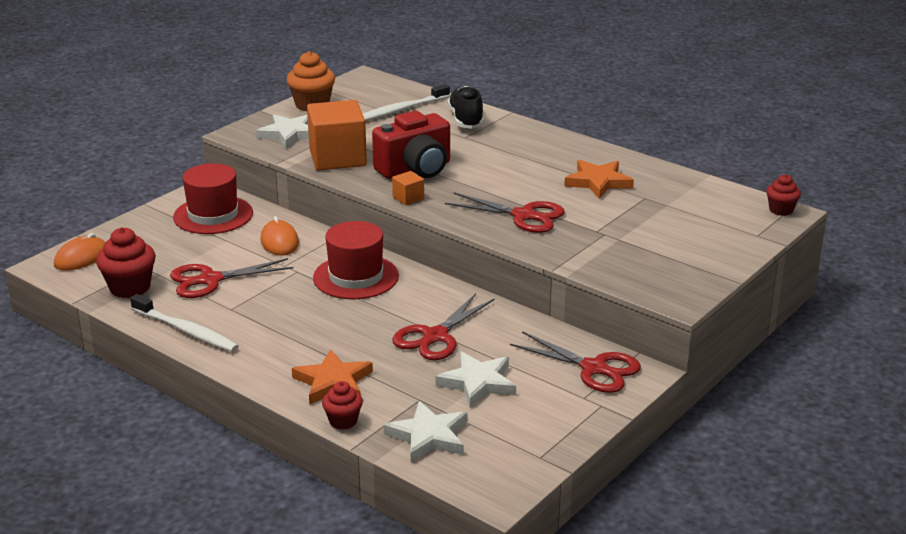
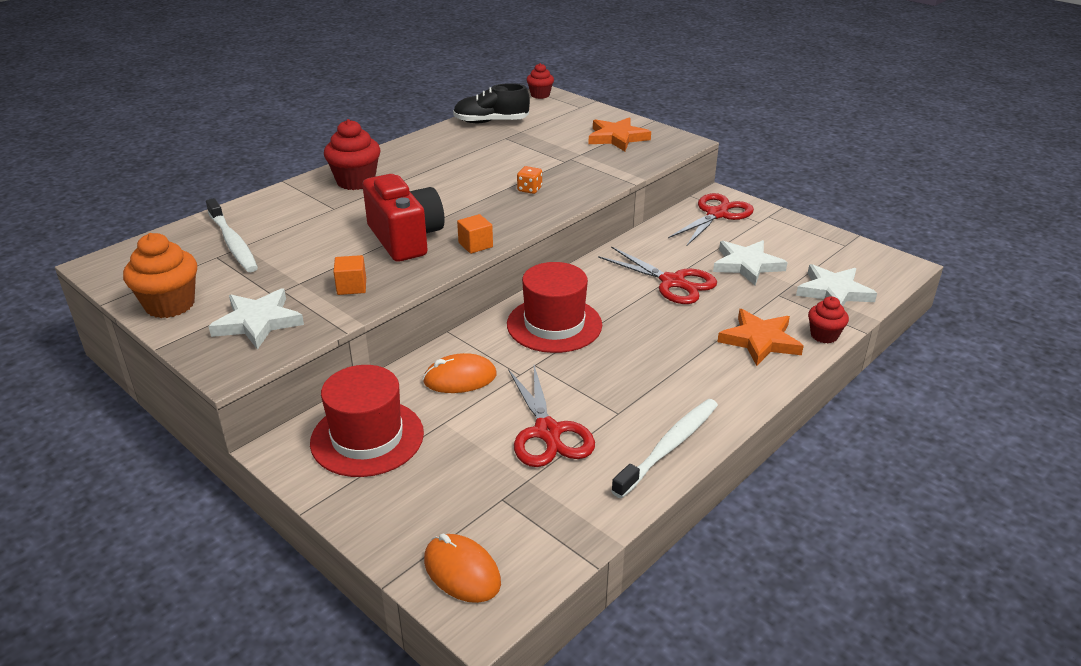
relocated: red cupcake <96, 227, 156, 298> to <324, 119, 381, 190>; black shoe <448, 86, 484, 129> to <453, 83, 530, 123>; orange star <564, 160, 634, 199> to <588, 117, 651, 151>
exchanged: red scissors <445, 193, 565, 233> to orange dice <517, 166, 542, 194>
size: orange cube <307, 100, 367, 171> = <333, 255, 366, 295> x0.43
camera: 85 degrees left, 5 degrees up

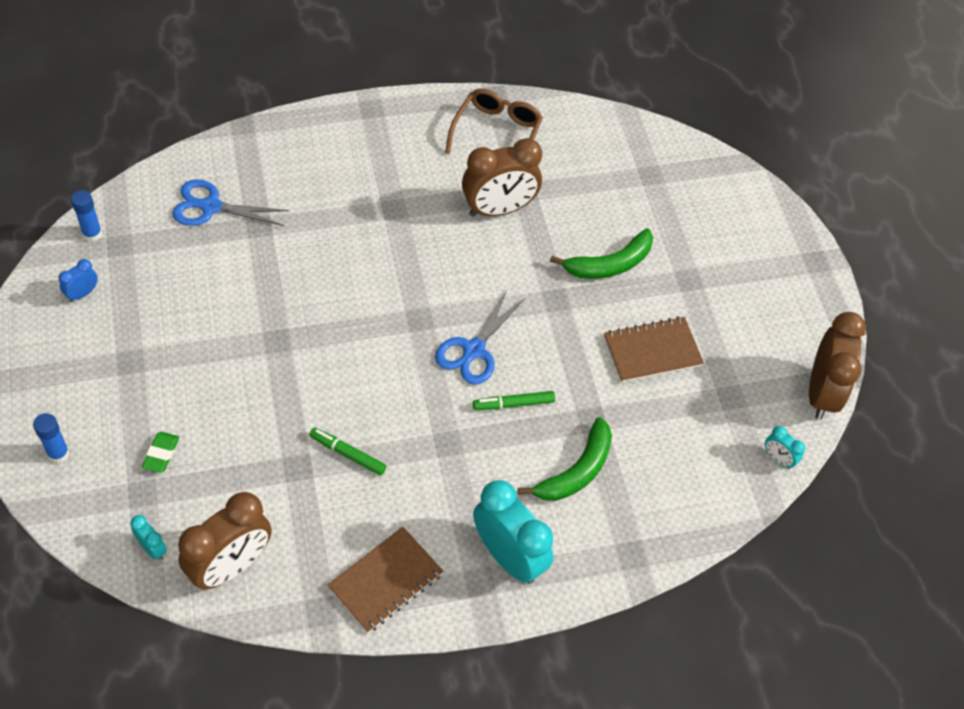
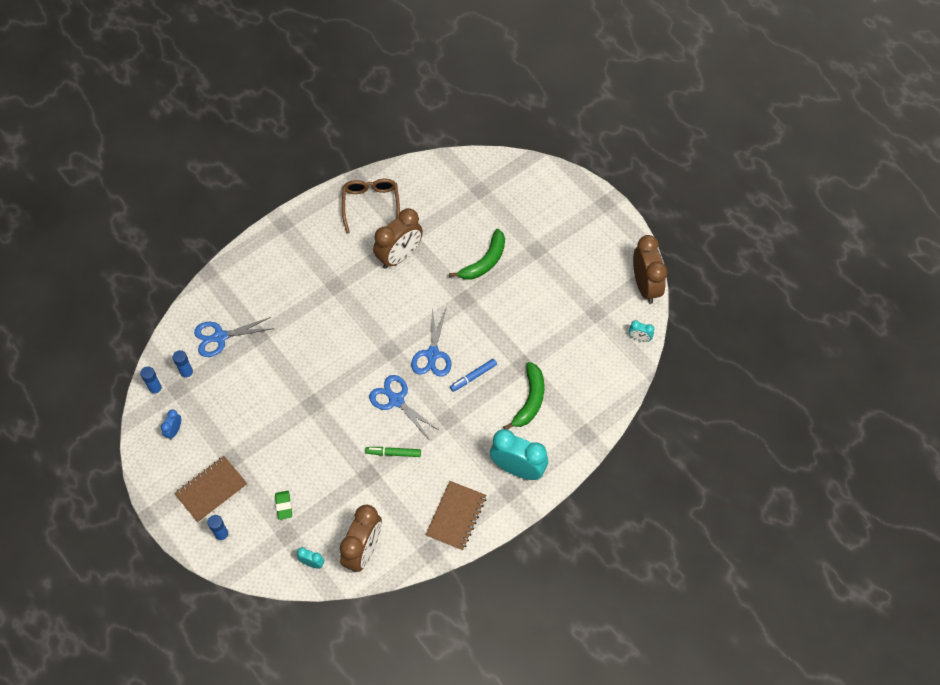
appeared: blue glue stick <173, 350, 194, 380>; blue scissors <369, 375, 440, 439>
relocated: brown notebook <604, 316, 704, 383> to <174, 456, 247, 523>
colour: green marker <473, 391, 555, 410> to blue marker <450, 359, 497, 392>
camera: 20 degrees left, 5 degrees up

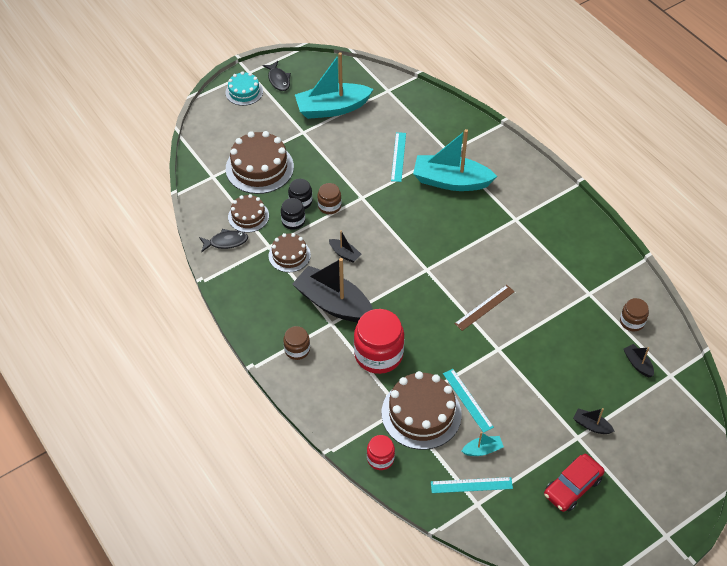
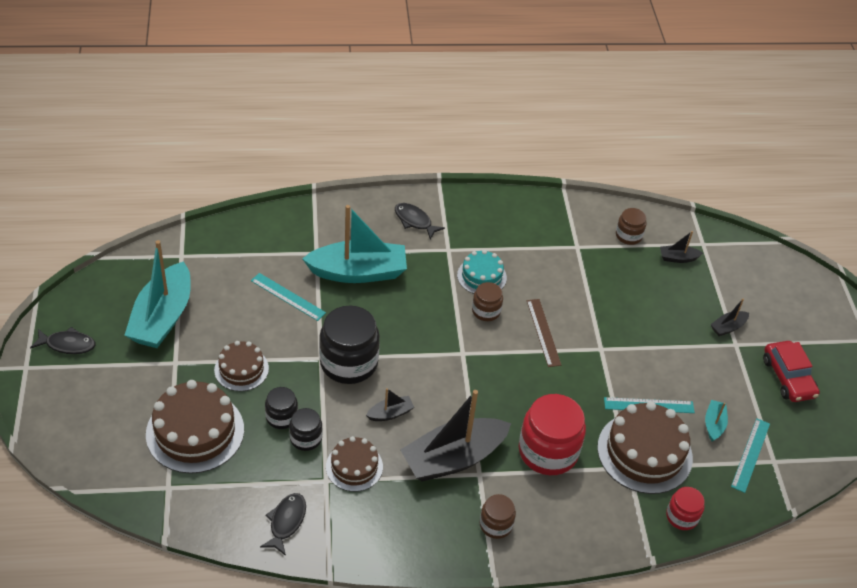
appeared: black jar <319, 306, 380, 384>; black fish <395, 203, 445, 240>
relocated: turquoise cake <226, 71, 263, 106> to <457, 250, 507, 294>; brown cake <228, 194, 269, 233> to <214, 341, 269, 391>; brown jar <317, 183, 341, 214> to <472, 282, 503, 321>
spun: turquoise boat <413, 129, 497, 191> = <302, 205, 407, 283> 135 degrees counterclockwise
camera: 65 degrees left, 5 degrees down

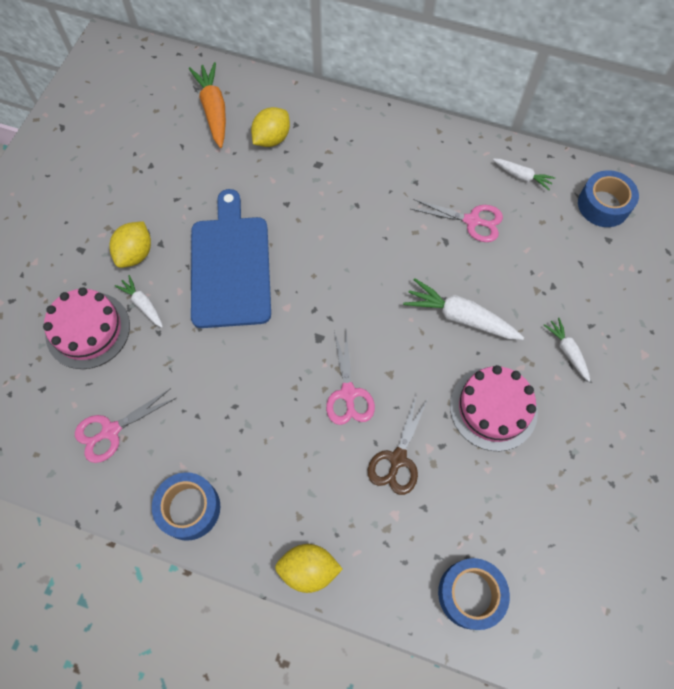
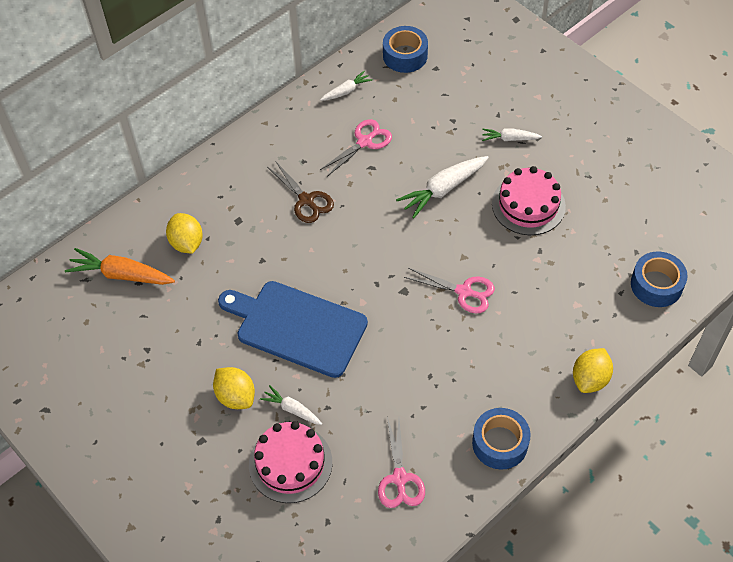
relocated: brown scissors <368, 393, 428, 495> to <267, 162, 334, 223>
spun: white carrot <115, 275, 163, 328> = <260, 385, 322, 425> 45 degrees clockwise
camera: 60 degrees left, 10 degrees down

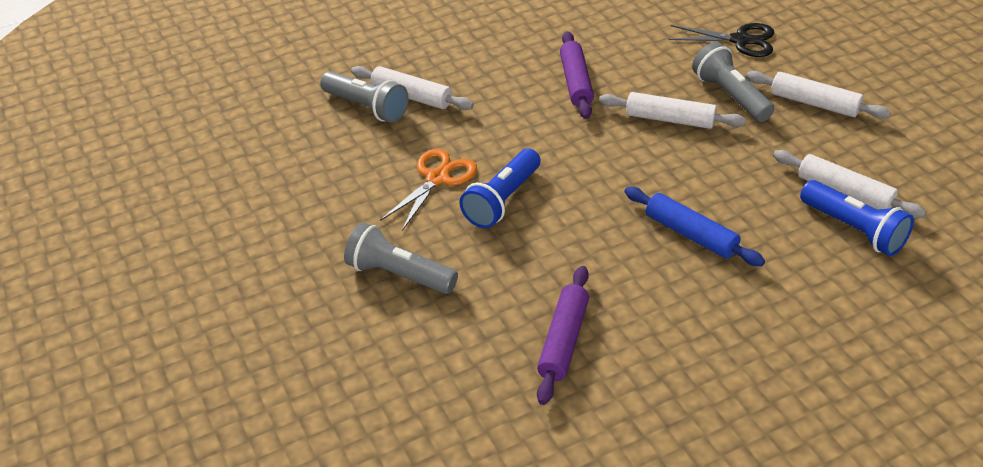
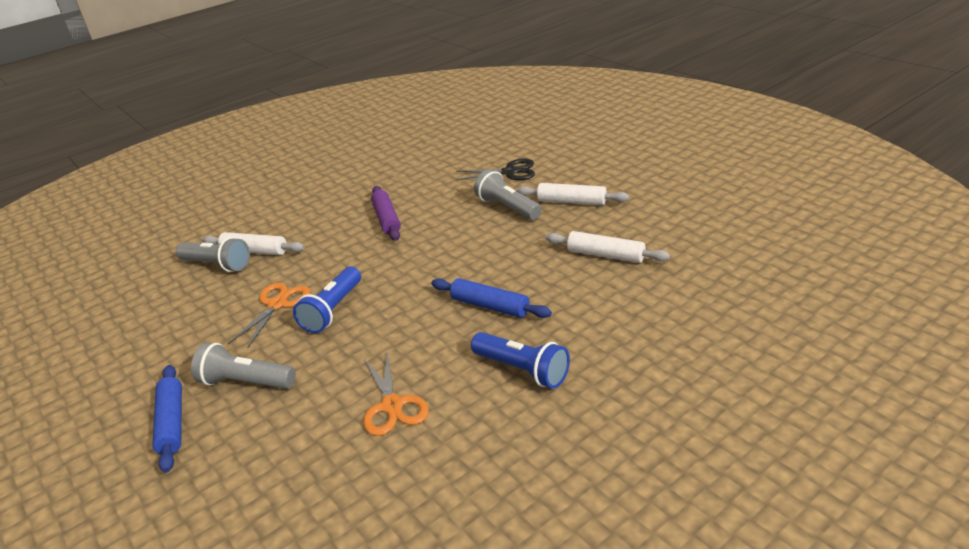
missing: white rolling pin <599, 92, 746, 129>
appeared: blue rolling pin <152, 365, 182, 473>
relocated: blue flashlight <800, 180, 914, 256> to <471, 332, 570, 389>
exchanged: purple rolling pin <537, 266, 589, 405> to orange scissors <363, 352, 429, 436>
camera: 10 degrees left, 10 degrees down

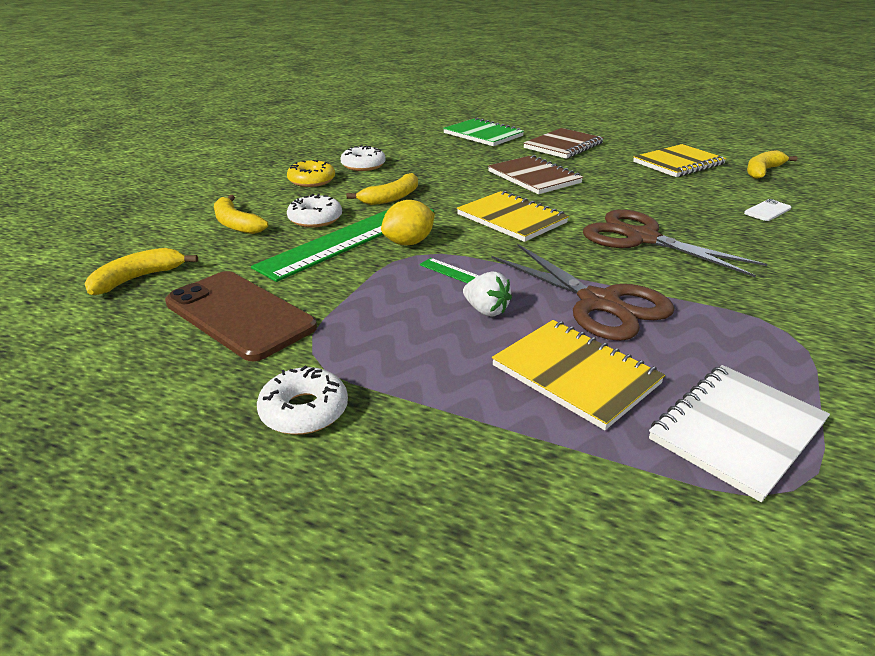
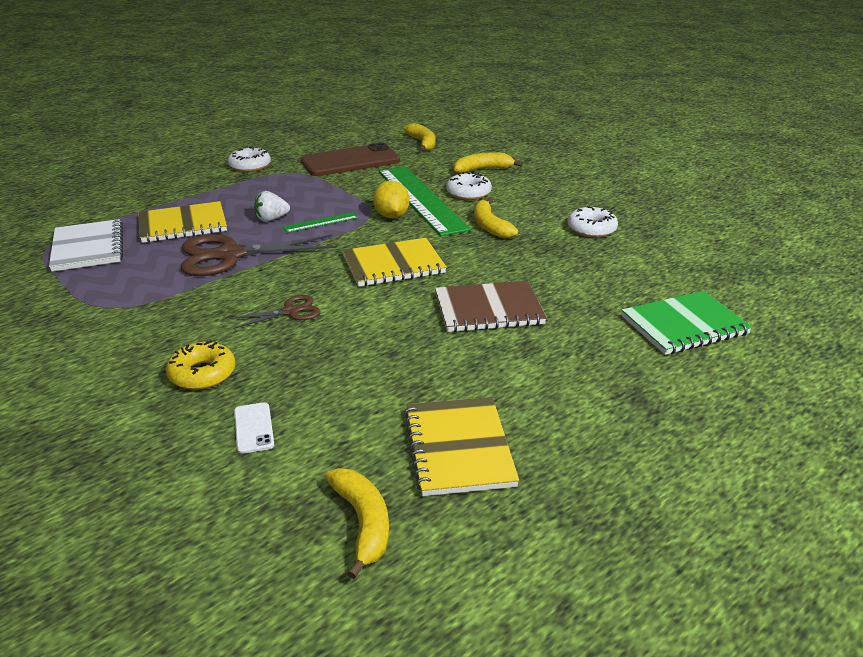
missing: brown notebook <523, 128, 604, 159>
relocated: yellow donut <287, 160, 335, 187> to <166, 340, 235, 390>
size: brown scissors <583, 209, 768, 277> = <229, 295, 320, 329> x0.51
camera: 115 degrees right, 0 degrees up

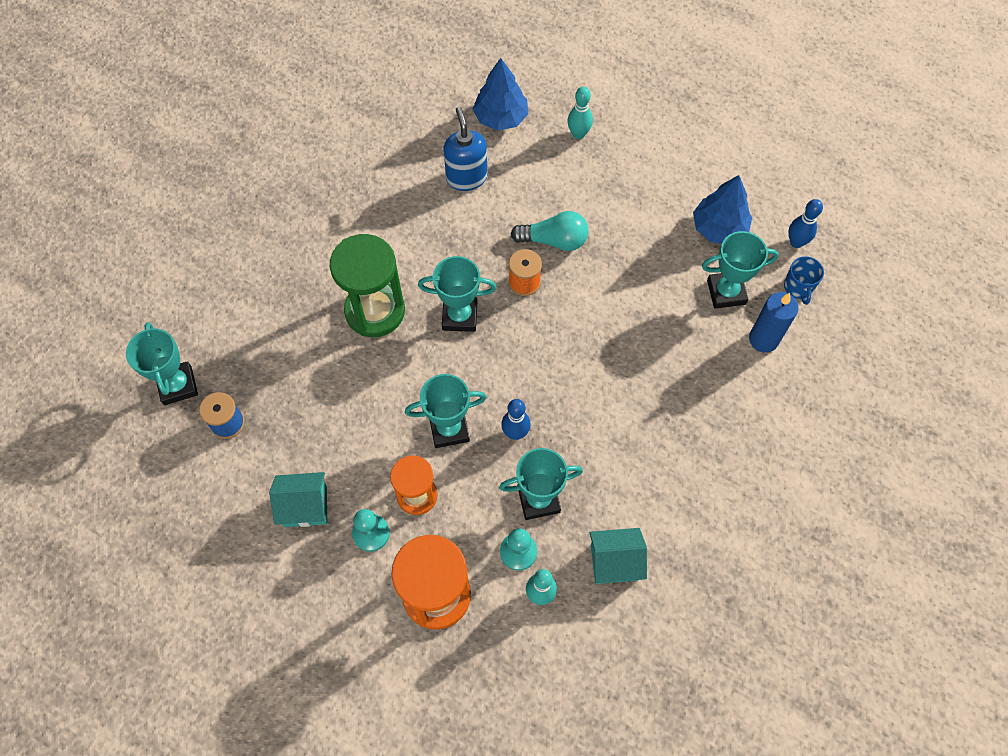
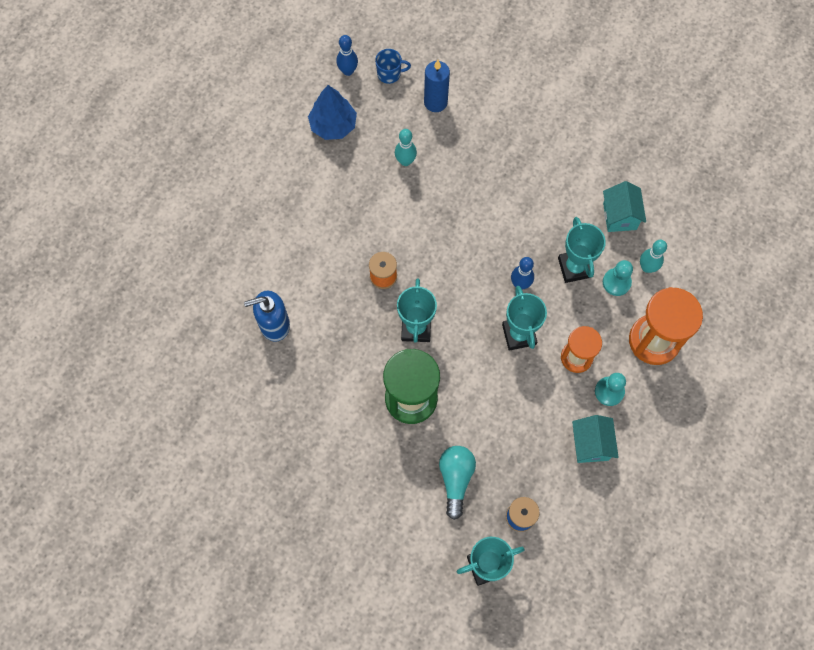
missing: blue tree <473, 58, 528, 131>; turquoise trophy <702, 231, 779, 309>
relocated: turquoise light bulb <511, 211, 588, 251> to <439, 446, 476, 520>; turquoise bowling pin <568, 86, 593, 139> to <395, 129, 417, 166>
camera: 90 degrees left, 5 degrees up

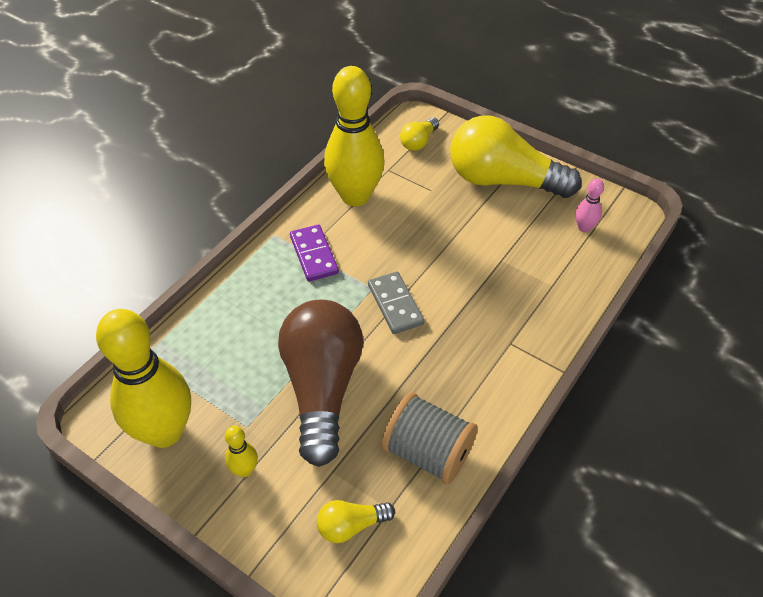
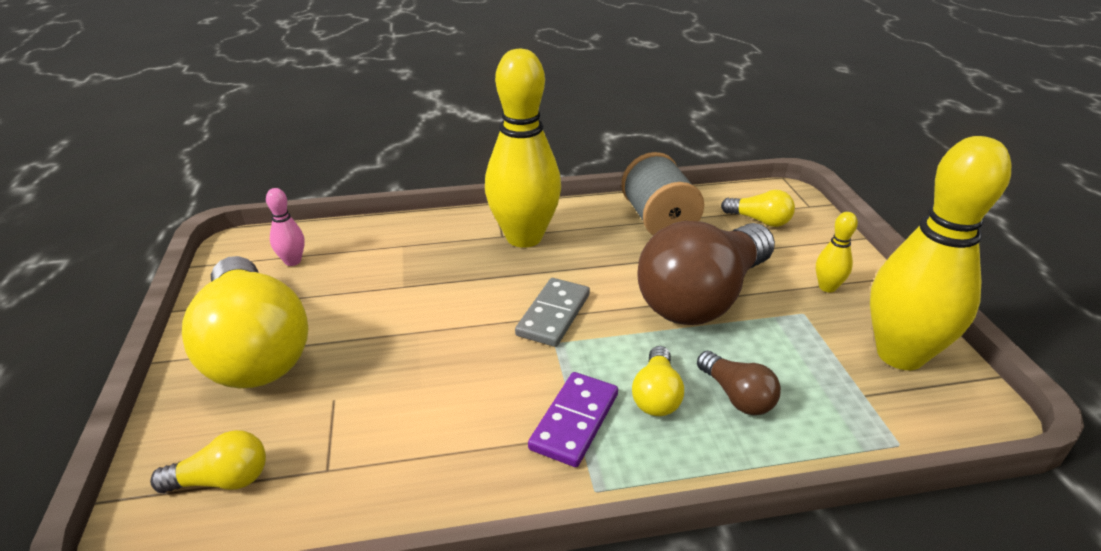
appeared: yellow light bulb <632, 346, 684, 416>; brown light bulb <697, 351, 781, 415>
relocated: yellow bowling pin <324, 66, 384, 206> to <485, 49, 561, 248>
camera: 135 degrees left, 15 degrees down

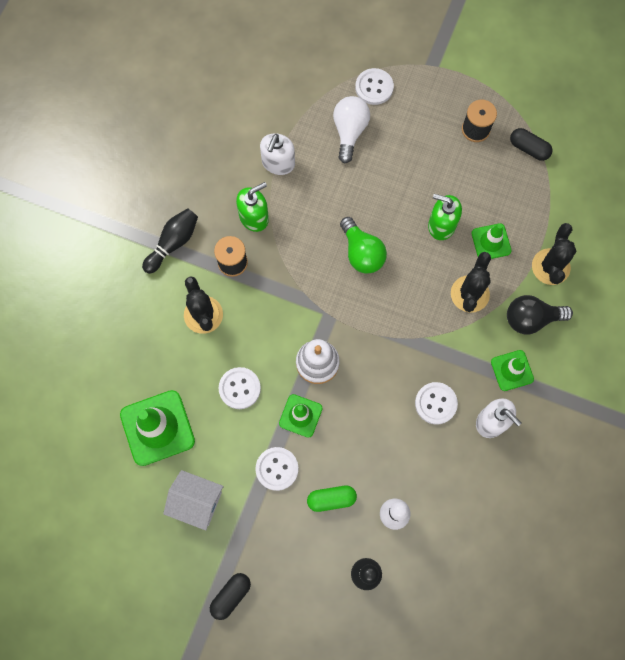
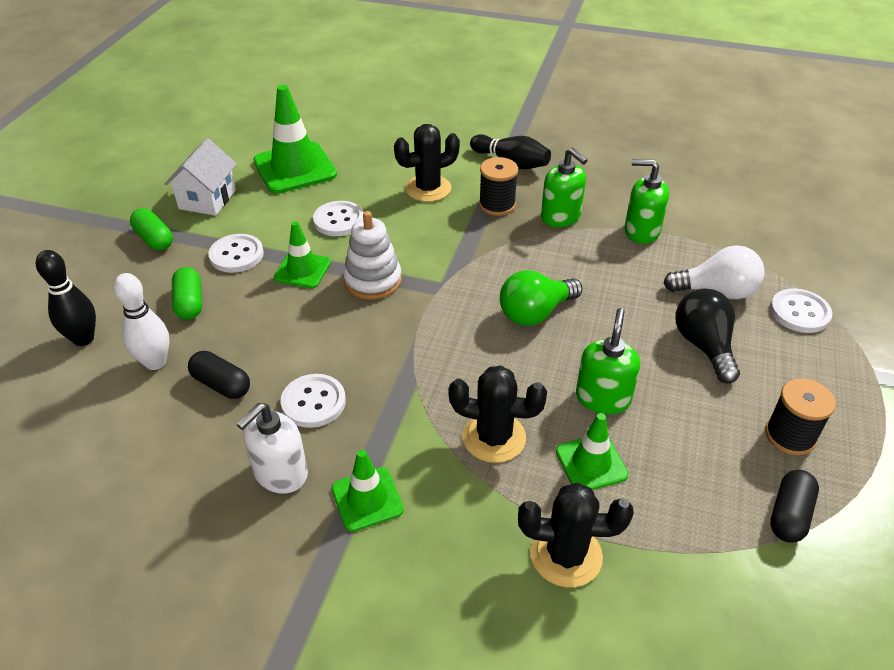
appeared: green capsule <130, 208, 173, 250>
relocated: black capsule <210, 573, 251, 620> to <188, 351, 250, 399>; black light bulb <507, 295, 573, 334> to <676, 289, 740, 384>
colour: white soap dispenser <260, 133, 295, 175> to green soap dispenser <625, 159, 669, 244>
camera: 85 degrees right, 30 degrees down

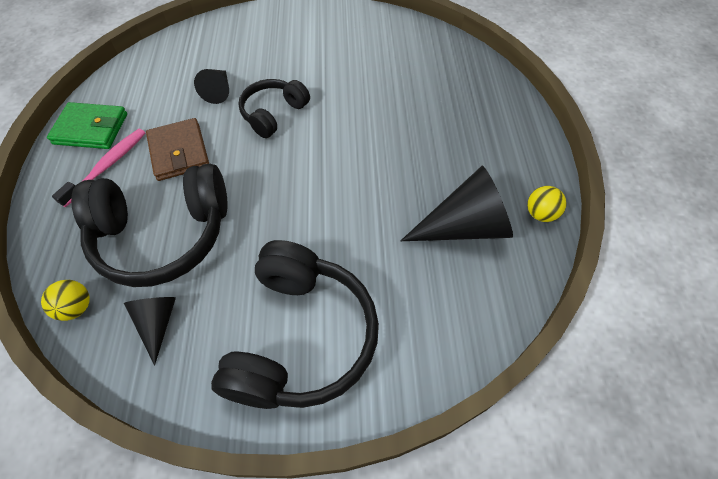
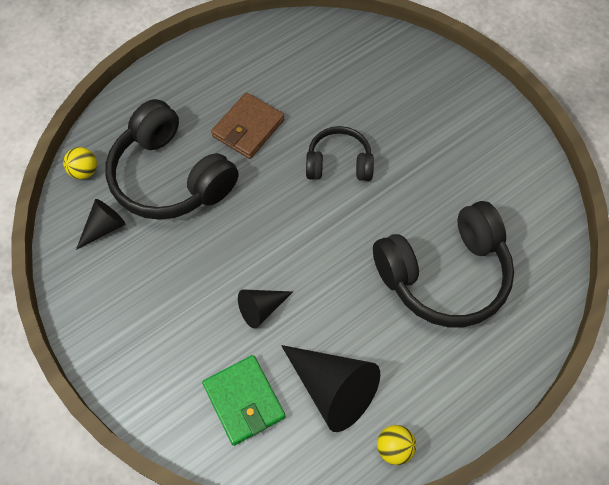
missing: pink toothbrush <52, 129, 145, 207>
relocated: green wallet <47, 102, 127, 149> to <202, 355, 285, 446>; black cone <194, 69, 229, 104> to <238, 289, 293, 329>; black headphones <211, 240, 379, 409> to <373, 201, 514, 327>
camera: 55 degrees right, 5 degrees up

